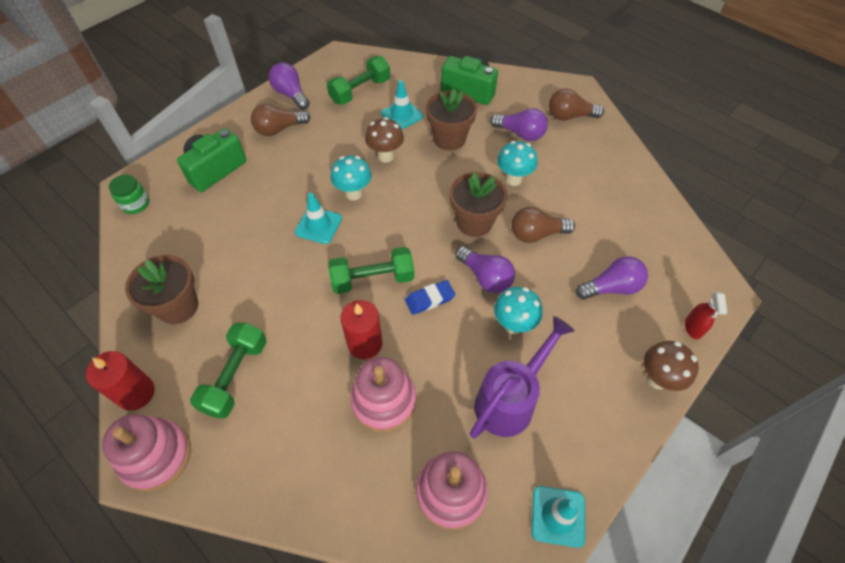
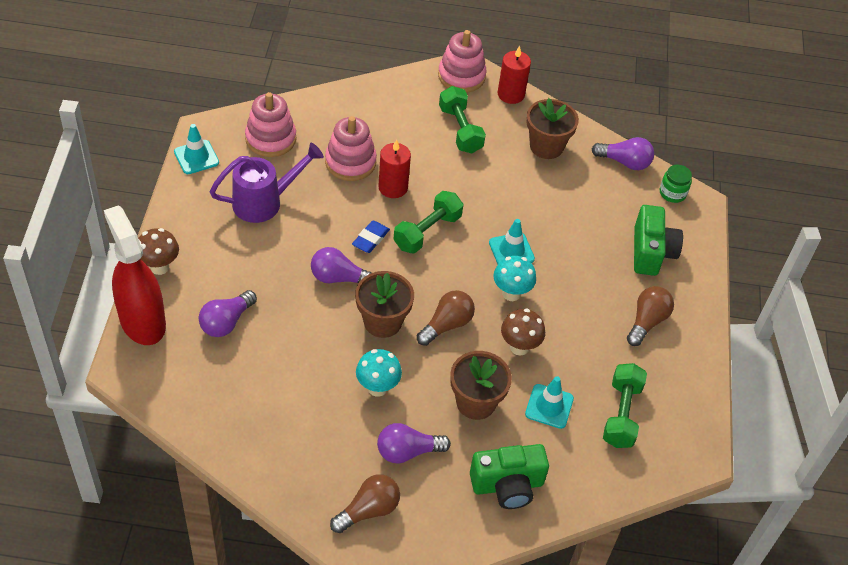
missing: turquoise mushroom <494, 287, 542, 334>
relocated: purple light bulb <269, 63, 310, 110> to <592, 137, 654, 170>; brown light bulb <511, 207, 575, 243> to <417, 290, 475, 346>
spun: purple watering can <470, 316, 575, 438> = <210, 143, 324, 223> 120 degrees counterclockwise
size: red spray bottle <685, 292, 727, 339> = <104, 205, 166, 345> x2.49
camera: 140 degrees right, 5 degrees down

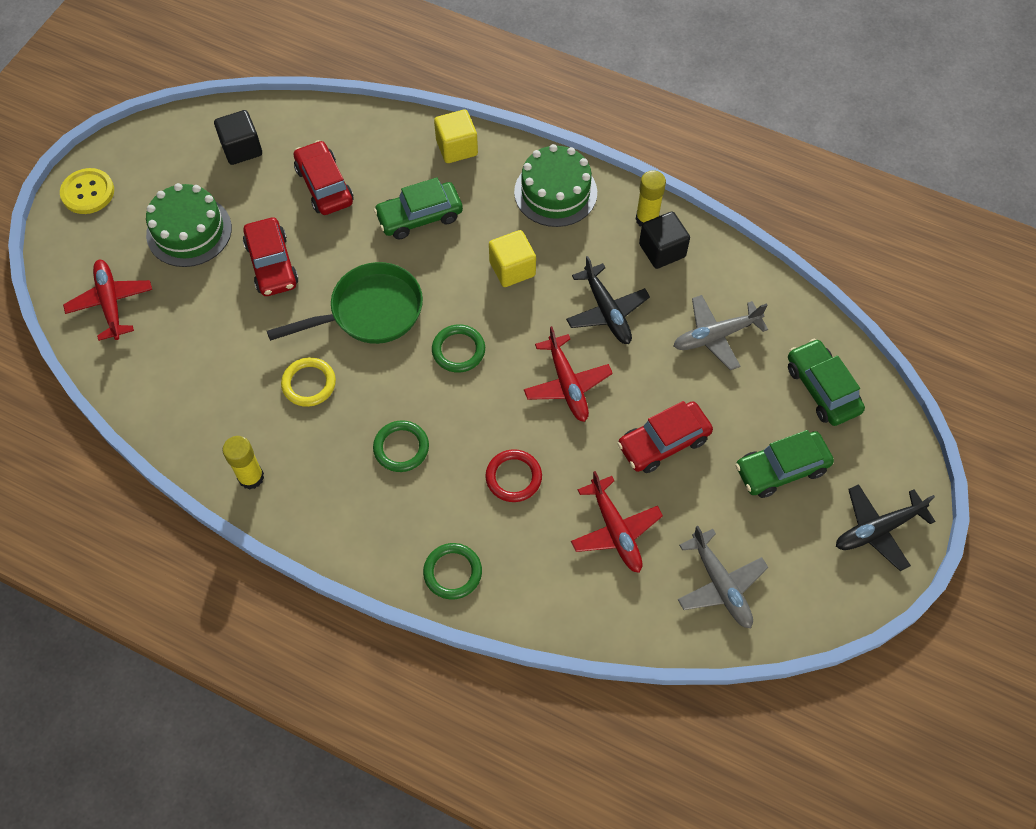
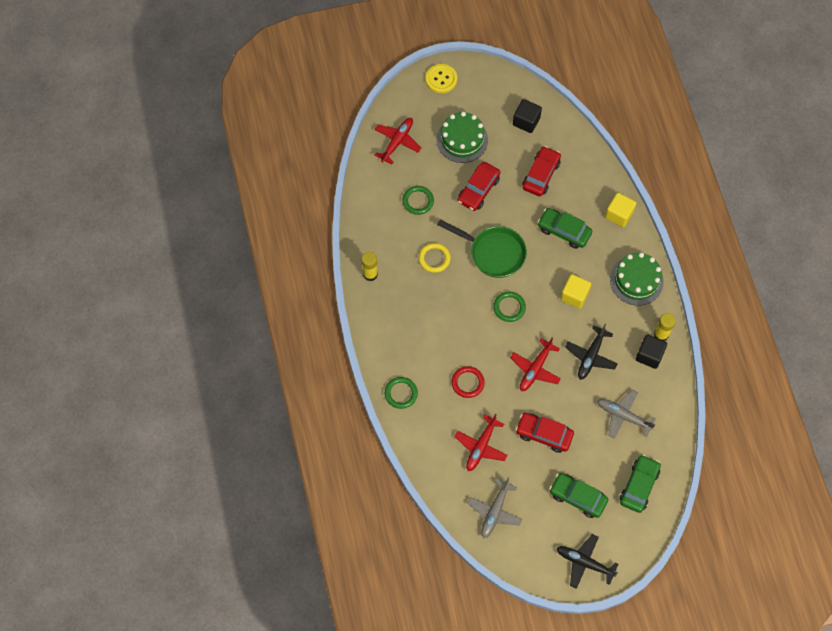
relocated: green ring <373, 420, 429, 472> to <402, 186, 434, 215>
camera: 50 degrees right, 5 degrees up

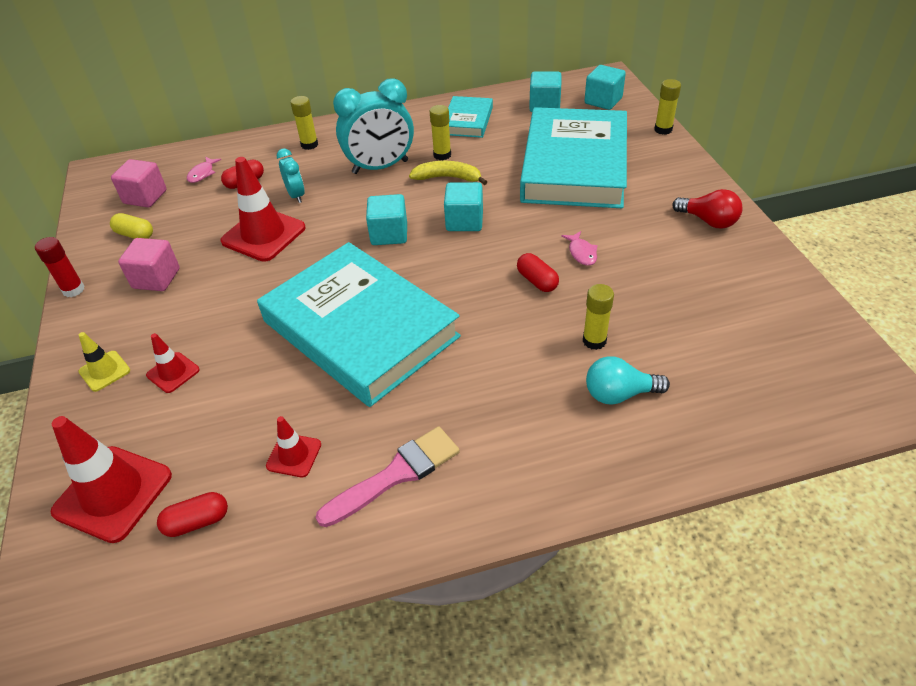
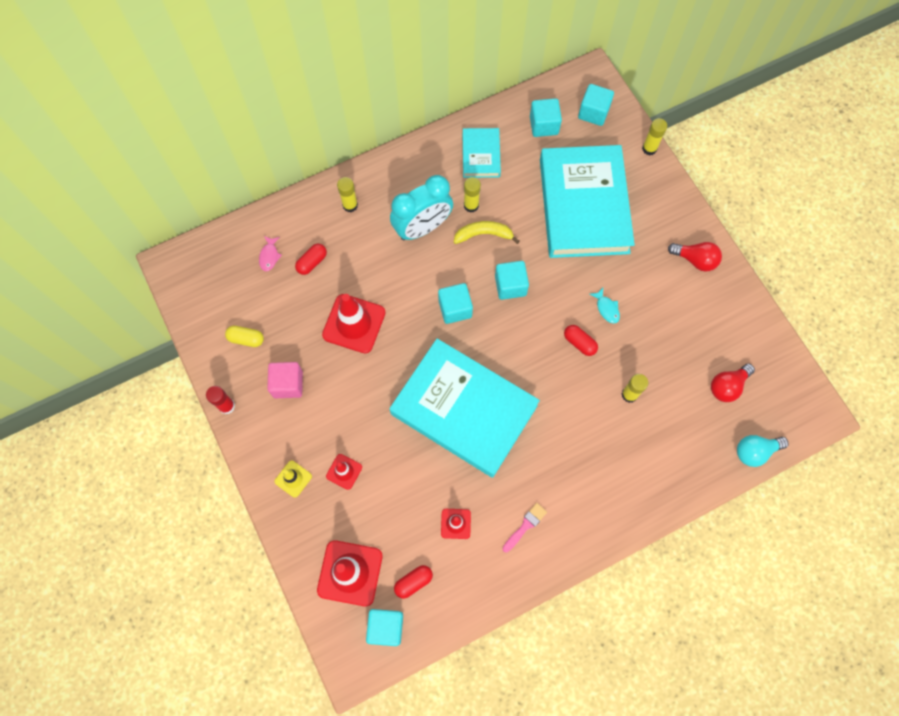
missing: pink cube <111, 159, 167, 208>; turquoise clock <276, 148, 305, 203>
appeared: turquoise cube <366, 609, 403, 646>; red light bulb <711, 364, 755, 402>
relocated: turquoise light bulb <586, 356, 670, 405> to <737, 435, 788, 467>
colour: pink fish <561, 231, 598, 266> to turquoise fish <590, 288, 620, 324>
size: pink brush <316, 426, 460, 527> = <503, 503, 547, 552> x0.60
camera: 15 degrees left, 25 degrees up

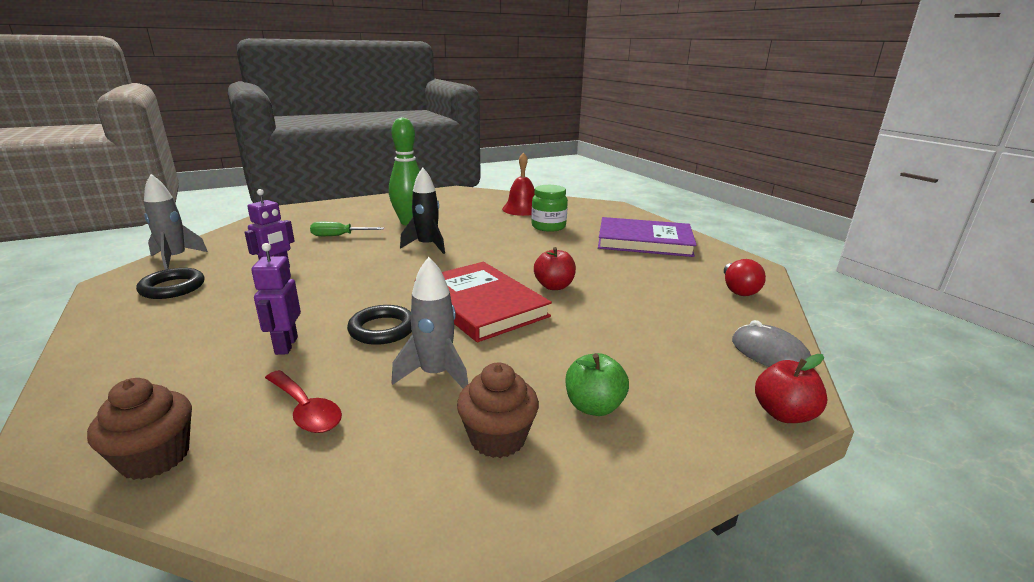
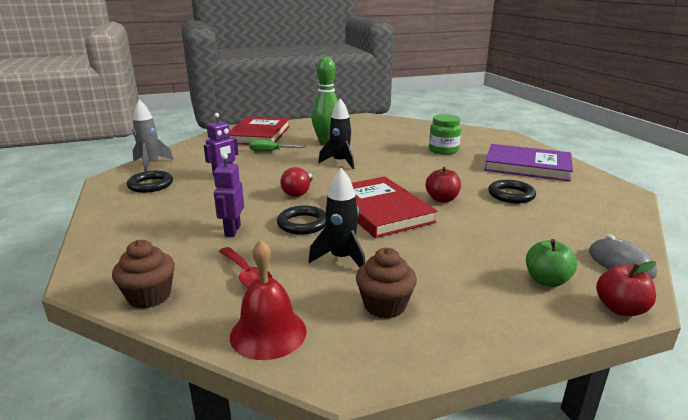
appeared: red book <230, 116, 290, 145>; black ring <488, 180, 536, 203>
relocated: red bell <502, 152, 535, 216> to <230, 239, 307, 360>; green apple <566, 353, 629, 416> to <526, 239, 577, 287>; red light bulb <724, 259, 766, 296> to <280, 167, 313, 197>
colour: grey rocket <392, 257, 468, 389> to black rocket <308, 168, 365, 268>
camera: 10 degrees right, 0 degrees up

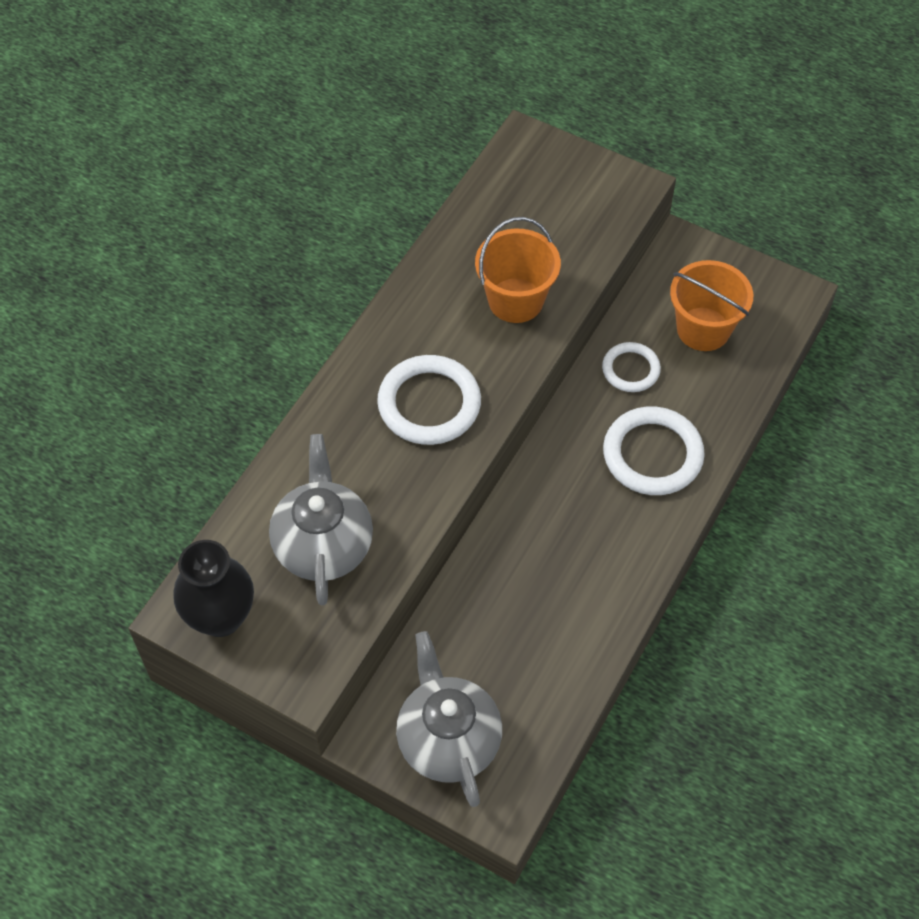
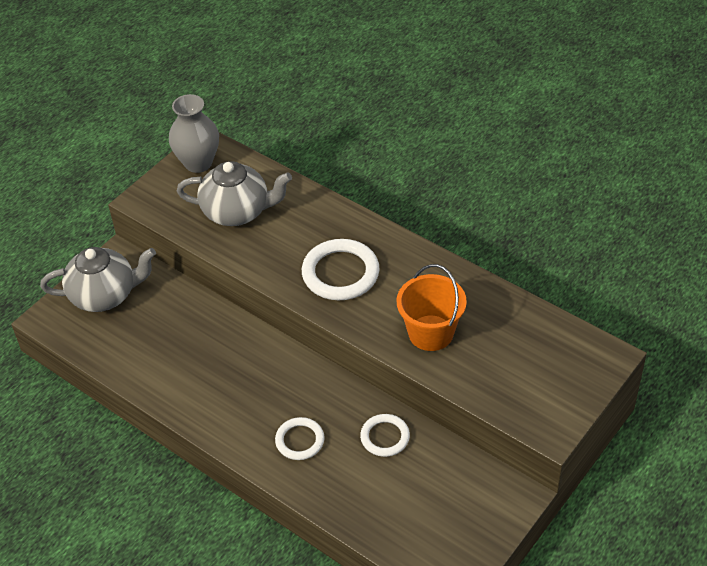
missing: orange bucket <670, 260, 753, 351>
colour: black vase <173, 540, 254, 637> to grey vase <169, 94, 219, 173>
size: white ring <603, 406, 705, 495> = <275, 417, 324, 460> x0.60
camera: 100 degrees right, 10 degrees down

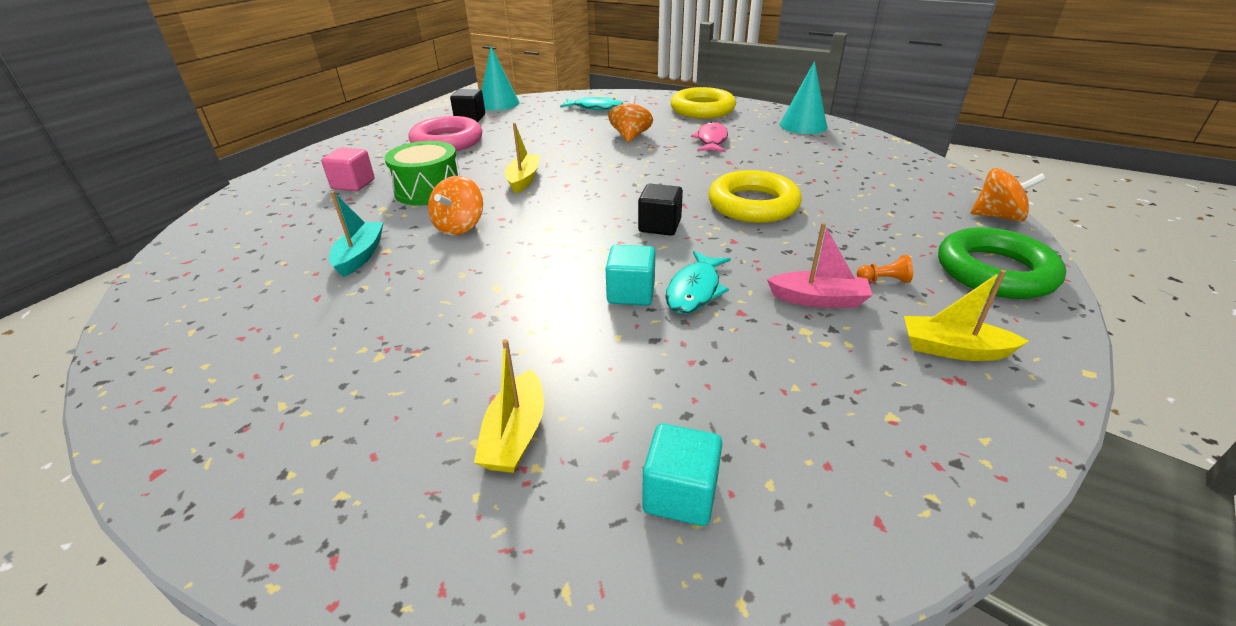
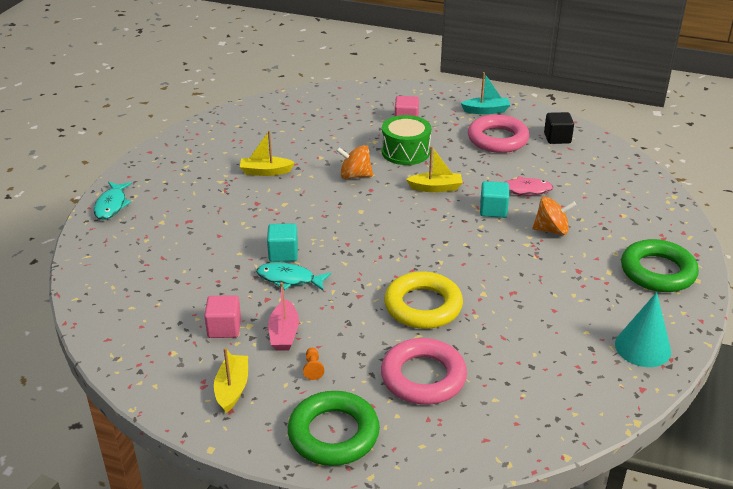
missing: turquoise cone <482, 46, 520, 111>; black cube <638, 184, 683, 236>; orange spinning top <970, 168, 1046, 222>
appeared: pink cube <204, 295, 241, 338>; pink ring <381, 338, 467, 405>
relocated: turquoise boat <329, 191, 384, 277> to <461, 72, 510, 114>; yellow boat <474, 339, 544, 473> to <240, 130, 295, 176>; turquoise fish <560, 97, 623, 110> to <94, 182, 132, 220>; turquoise cube <642, 423, 722, 526> to <480, 181, 509, 218>; pink fish <691, 122, 728, 152> to <487, 176, 553, 195>
colour: yellow ring <670, 87, 736, 119> to green ring <621, 239, 699, 292>
camera: 80 degrees right, 0 degrees up

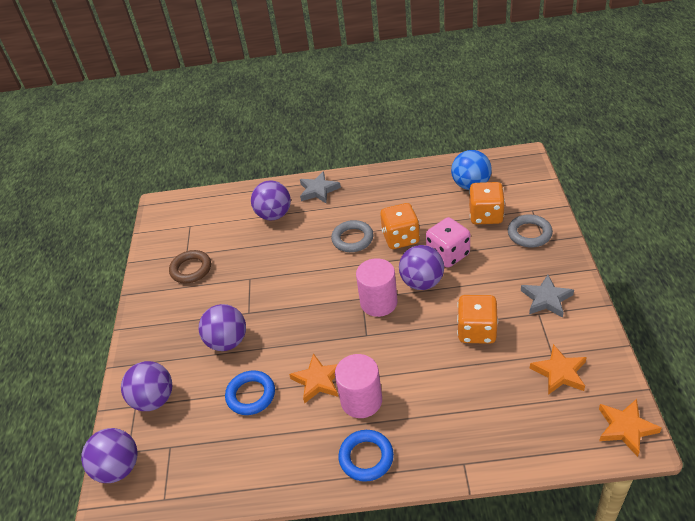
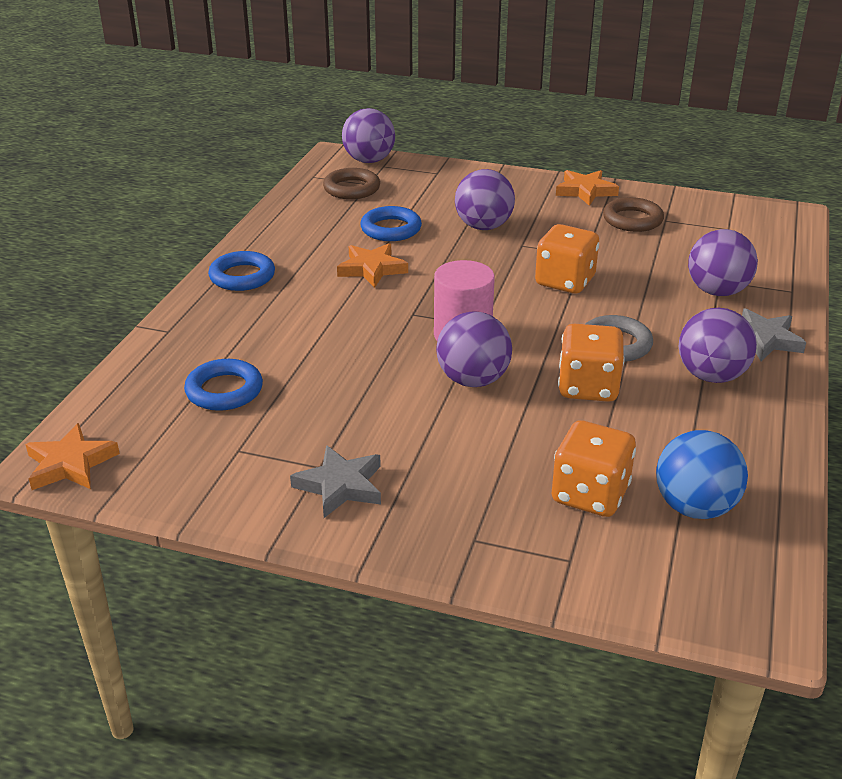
missing: pink cylinder <335, 354, 382, 418>; pink dice <426, 217, 470, 268>; grey ring <508, 214, 553, 247>
appeared: blue ring <184, 359, 263, 411>; brown ring <323, 168, 380, 199>
relocated: purple ball <121, 361, 172, 411> to <679, 308, 757, 383>; orange dice <457, 295, 498, 344> to <535, 224, 599, 294>; orange star <530, 344, 587, 395> to <556, 170, 619, 206>
camera: 105 degrees right, 10 degrees down

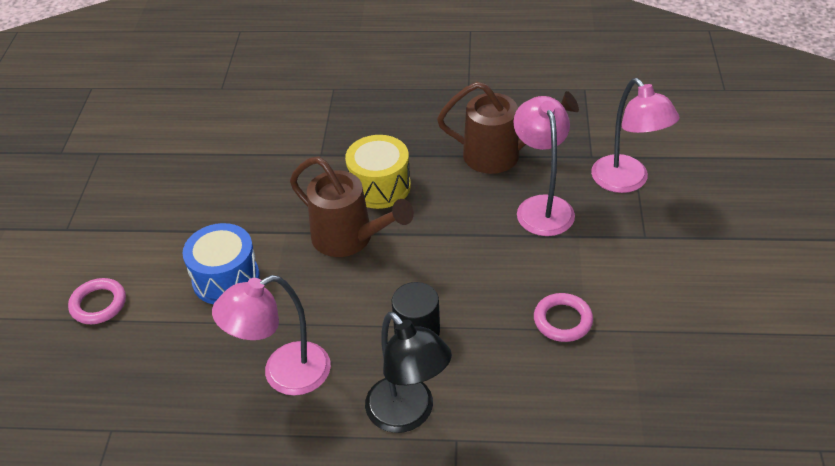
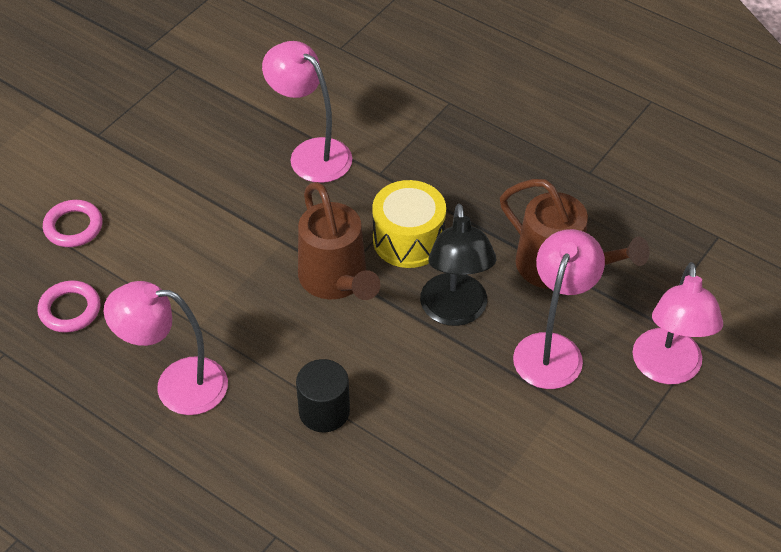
missing: blue drum <182, 223, 260, 304>
appeared: pink lamp <262, 41, 352, 183>
relocated: black lamp <365, 312, 452, 433> to <420, 204, 496, 326>; pink ring <534, 293, 593, 342> to <38, 280, 100, 333>
camera: 30 degrees right, 5 degrees up

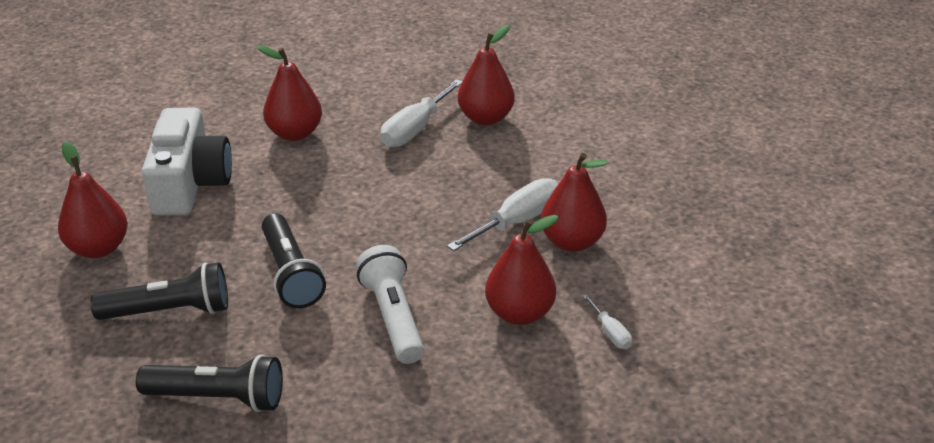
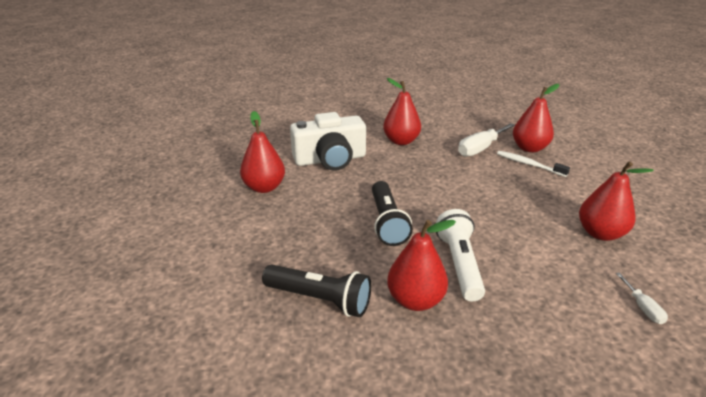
missing: black flashlight <90, 262, 228, 320>; white screwdriver <447, 178, 558, 251>
appeared: white toothbrush <497, 151, 570, 177>
relocated: red pear <485, 215, 559, 325> to <387, 220, 456, 311>
spun: white camera <142, 108, 232, 215> = <290, 112, 366, 170> 60 degrees clockwise
camera: 15 degrees right, 5 degrees down

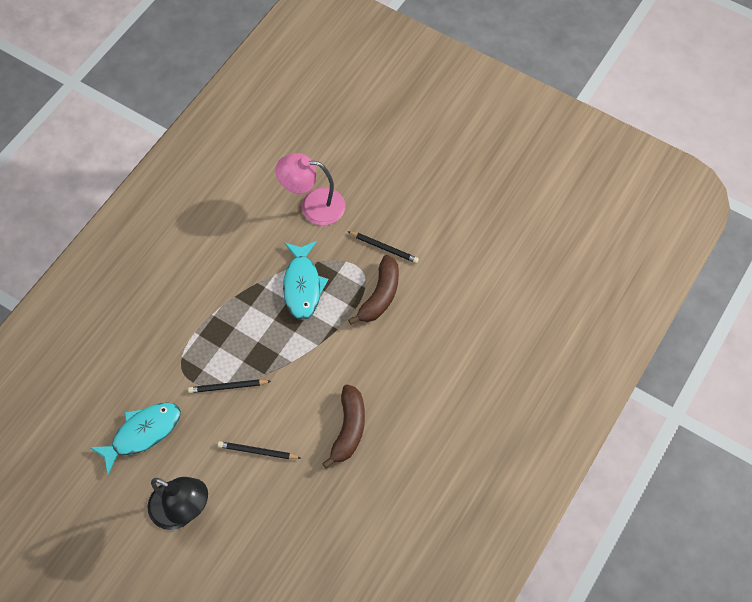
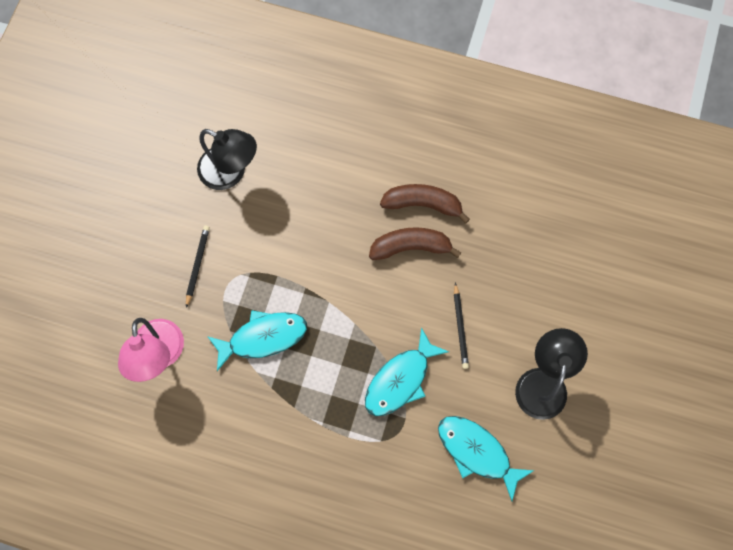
appeared: black lamp <197, 129, 257, 190>
relocated: brown banana <348, 255, 399, 325> to <380, 184, 470, 224>
exchanged: black pencil <188, 379, 271, 393> to turquoise fish <365, 327, 449, 416>
camera: 105 degrees left, 10 degrees up

